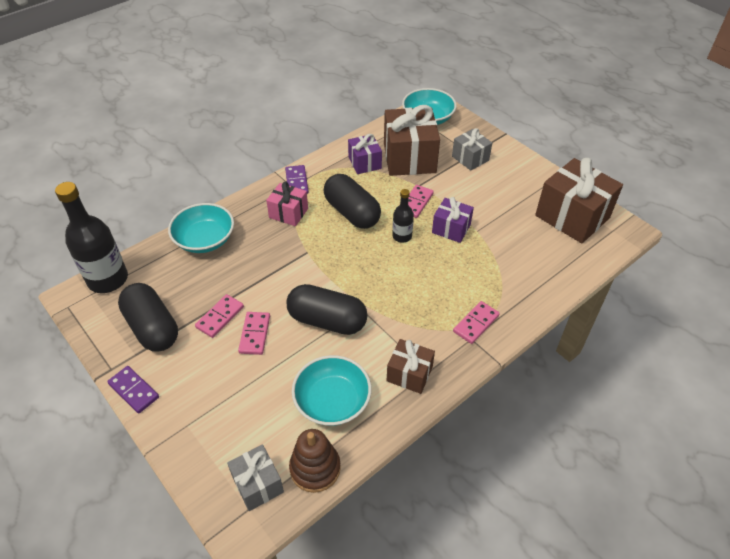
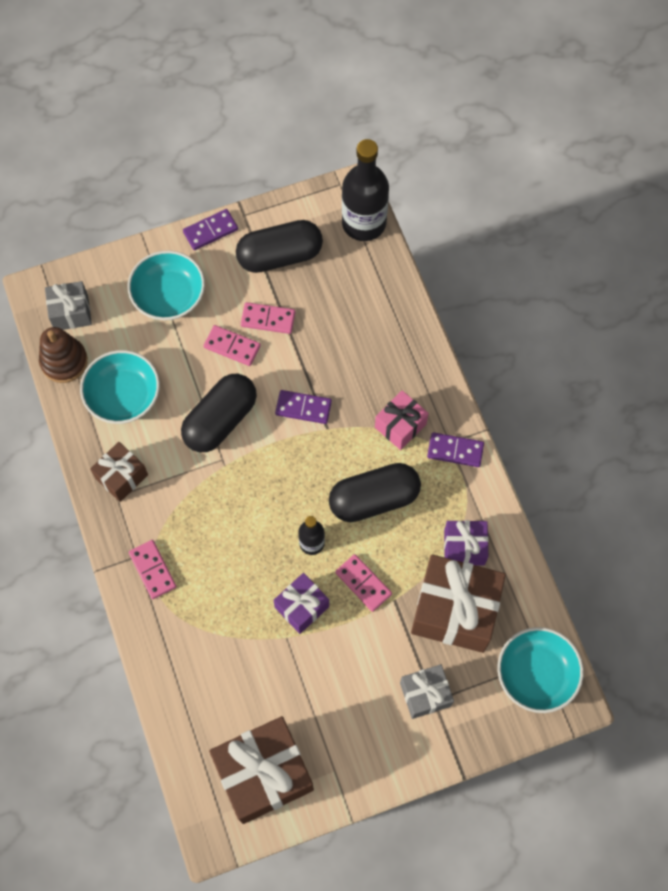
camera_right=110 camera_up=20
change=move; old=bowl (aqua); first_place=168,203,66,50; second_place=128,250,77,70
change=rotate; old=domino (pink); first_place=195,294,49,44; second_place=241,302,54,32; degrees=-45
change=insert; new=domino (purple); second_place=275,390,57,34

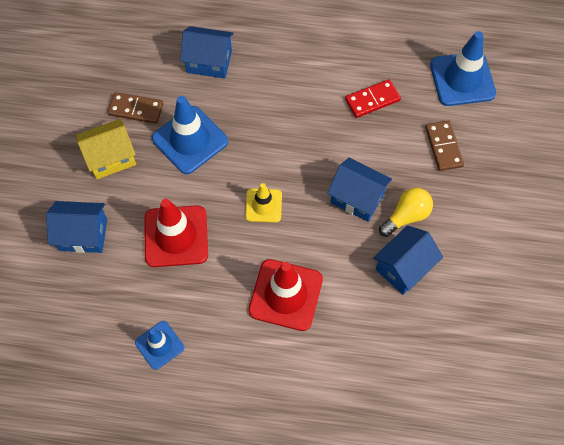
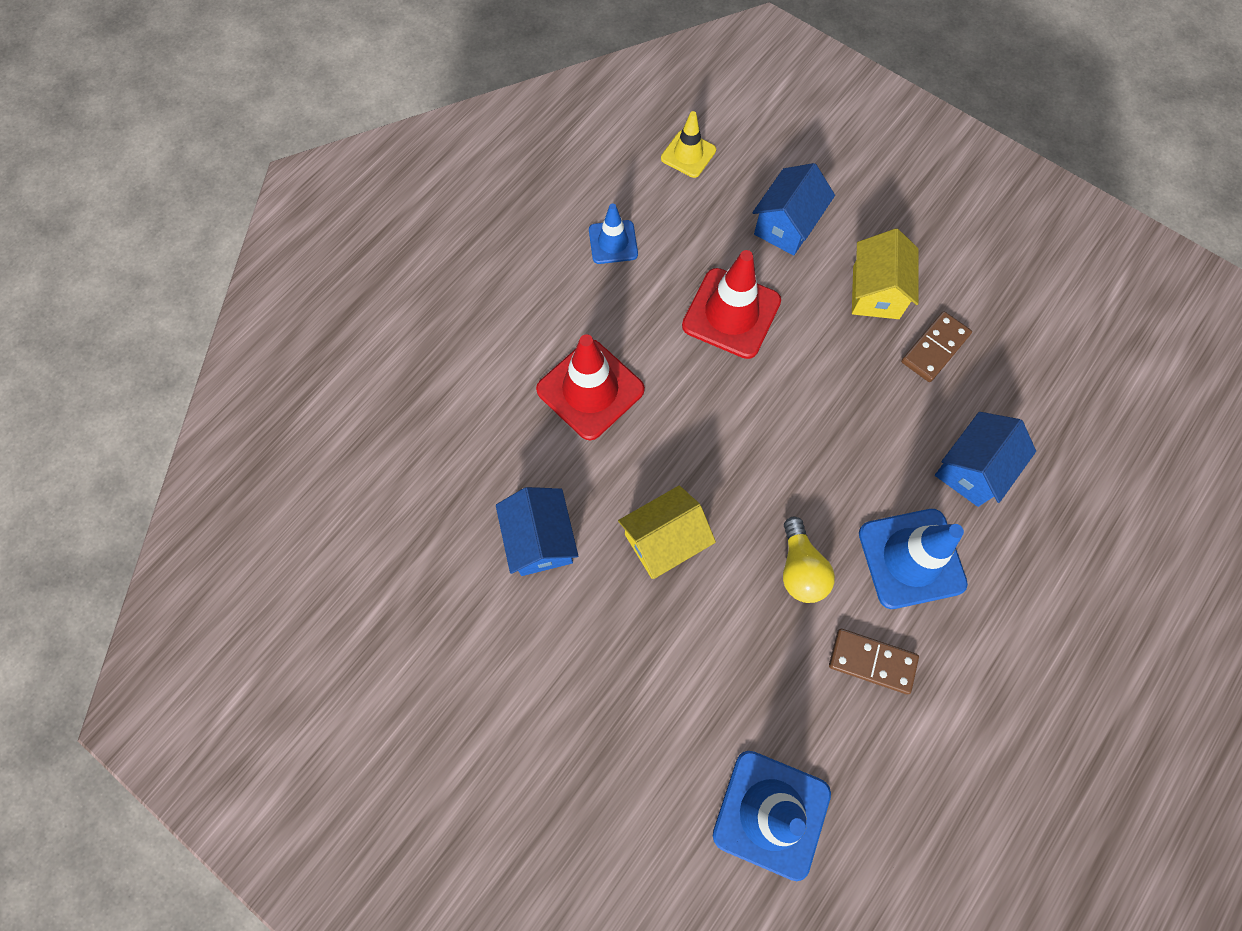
camera_right=120 camera_up=5
change=recolor; old=toy house (royal blue); new=toy house (bright yellow); first_place=327,158,65,64; second_place=618,485,98,94
change=move; old=traffic cone (bright yellow); first_place=245,183,37,40; second_place=661,111,55,67
change=move; old=light bulb (bright yellow); first_place=379,188,54,49; second_place=783,517,52,86
change=move; old=domino (russet); first_place=425,120,39,51; second_place=829,629,90,65
change=move; old=traffic cone (royal blue); first_place=152,96,76,78; second_place=859,509,109,100
change=delete; old=domino (red); first_place=345,79,56,39

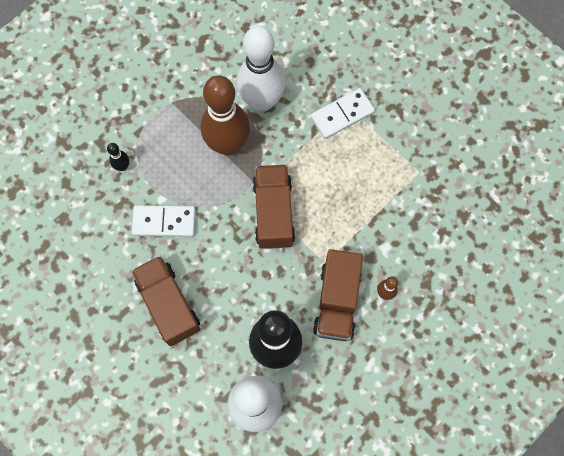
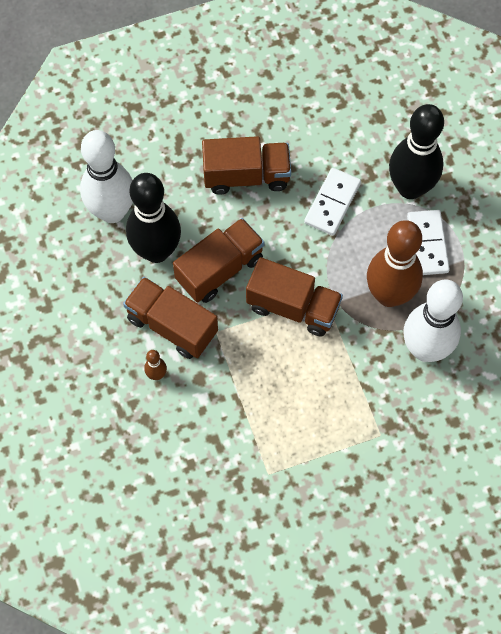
camera_right=115 camera_up=-5
change=insert; new=truck (russet); second_place=173,218,92,85
change=resize; old=bowling pin (black); first_place=107,143,22,28; second_place=389,104,55,95; factor=2.5
change=move; old=domino (white); first_place=310,88,65,51; second_place=407,210,43,65

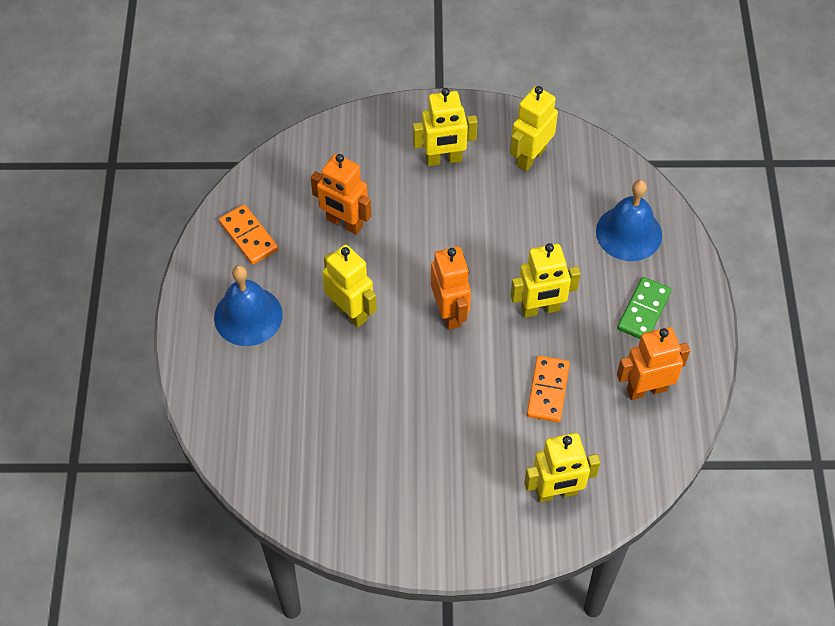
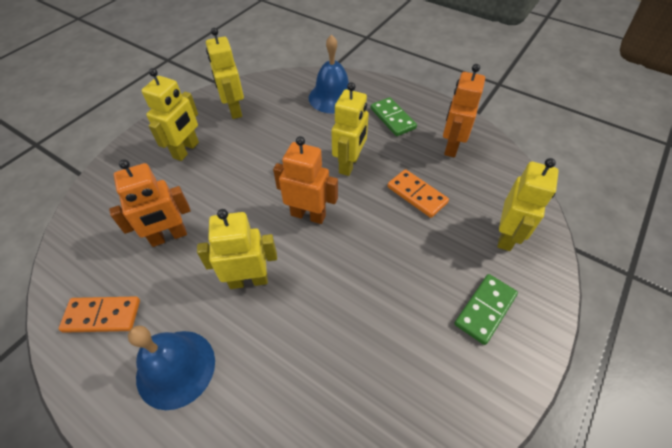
camera_right=-55 camera_up=-5
change=insert; new=domino (emerald); second_place=454,274,64,71

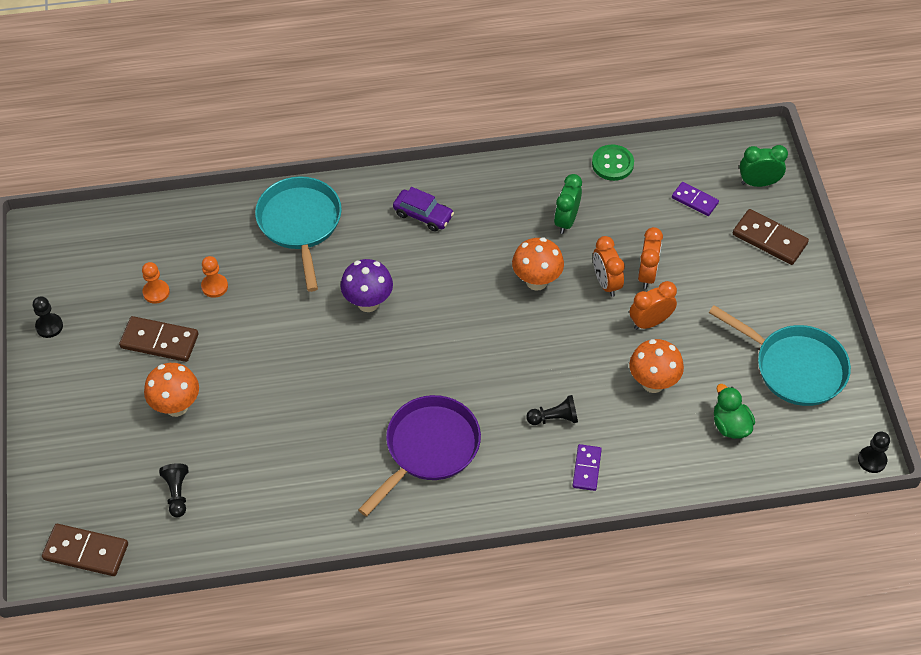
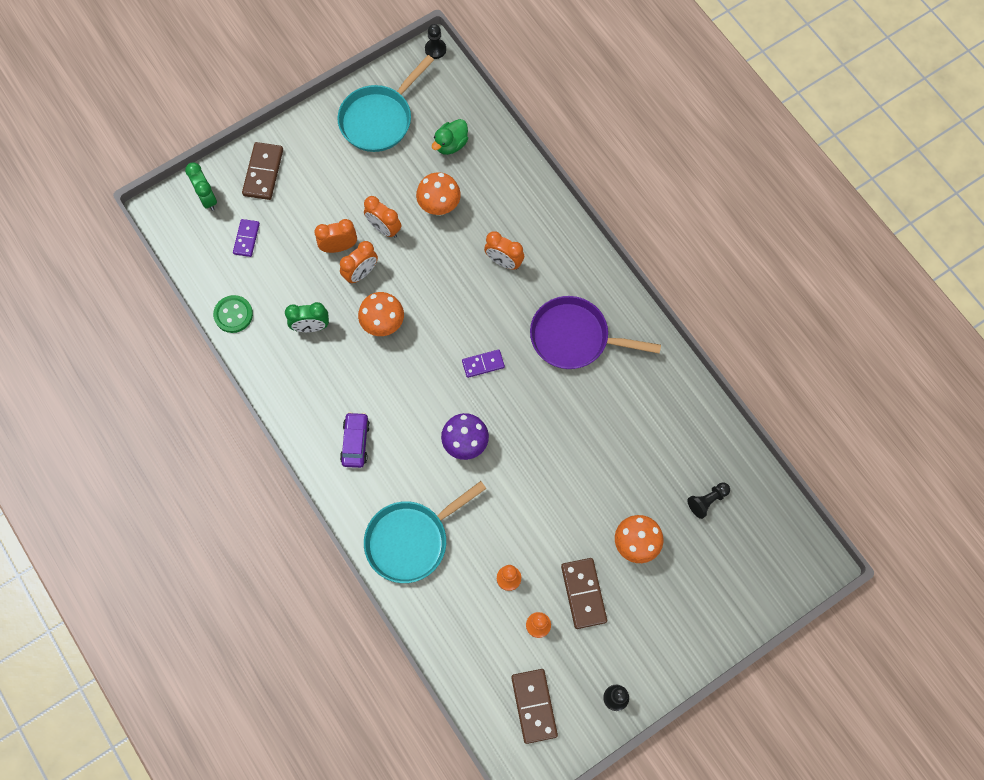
camera_right=-115 camera_up=15
change=rotate; old=skillet (aqua); first_place=709,305,142,101; second_place=337,55,97,97; degrees=-150
change=move; old=domino (purple); first_place=573,444,29,47; second_place=462,349,43,29
change=replace; old=pawn (black); new=clock (orange); first_place=526,395,52,30; second_place=484,231,40,39
change=move; old=domino (russet); first_place=42,524,86,52; second_place=511,669,47,75

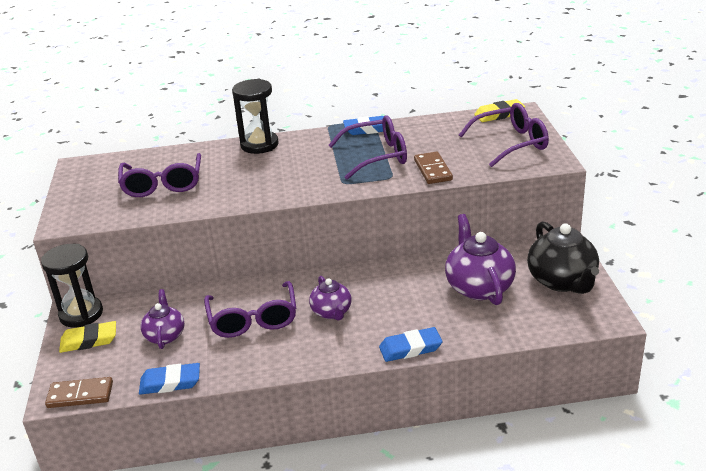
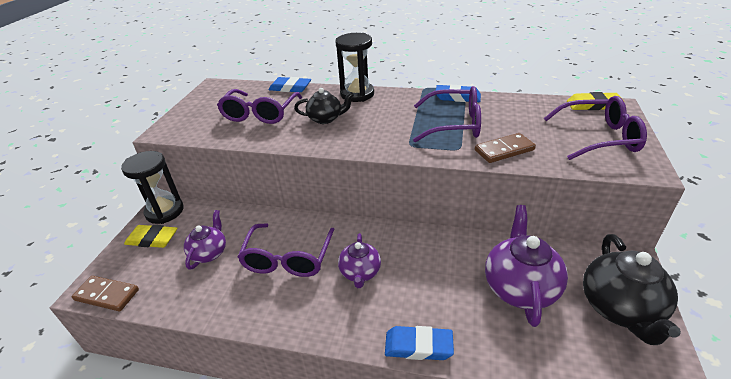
camera_right=20 camera_up=5
change=move; old=pencil eraser (royal blue); first_place=139,363,61,32; second_place=268,77,43,15
change=insert; new=tea pot (black); second_place=294,88,60,36
change=rotate; old=domino (russet); first_place=414,152,39,32; second_place=475,133,61,30; degrees=60

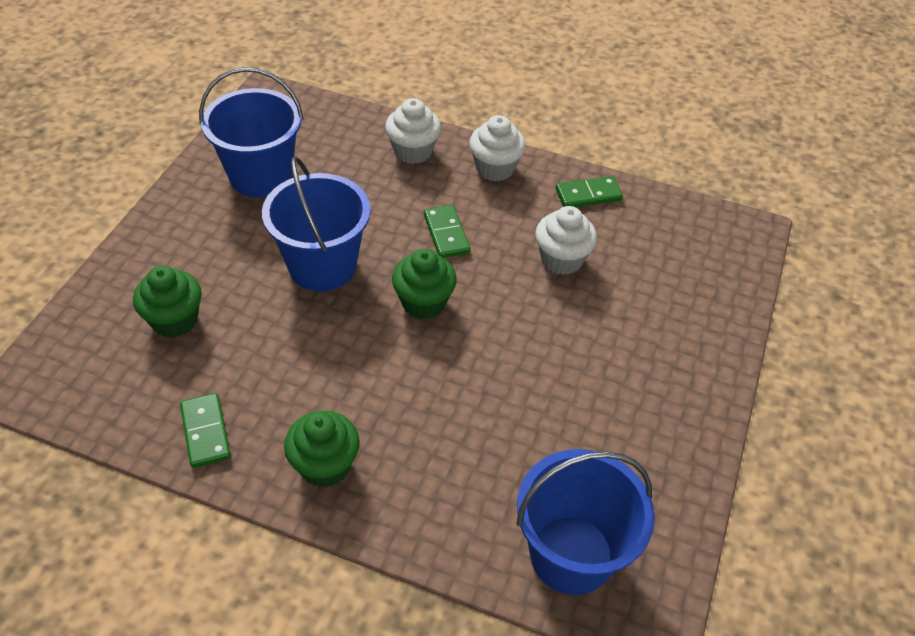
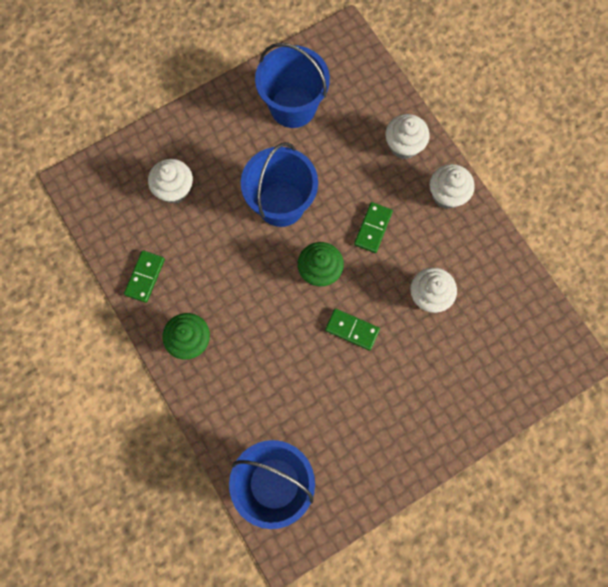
camera_right=40 camera_up=25
change=recolor; old=fairy cake (emerald); new=fairy cake (white); first_place=133,266,69,72; second_place=148,159,45,45
change=move; old=domino (emerald); first_place=556,176,67,31; second_place=325,309,55,41

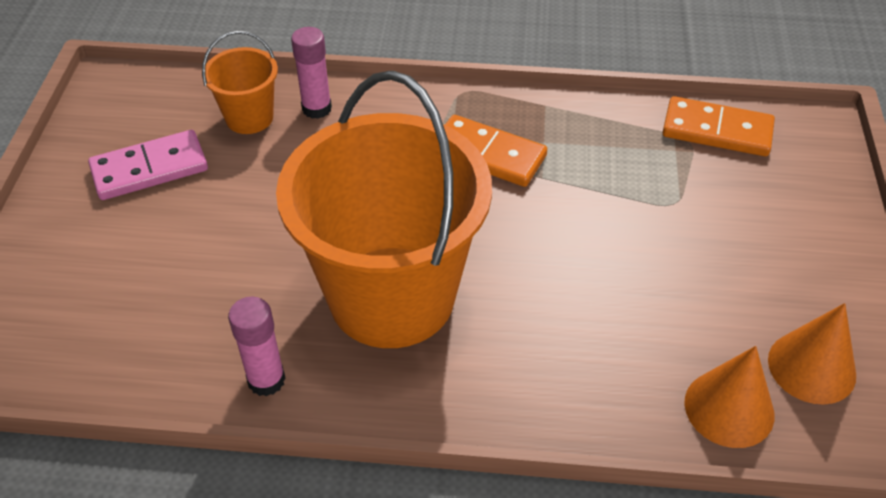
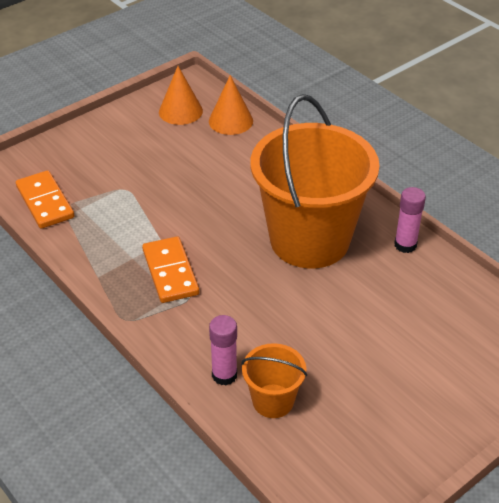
camera_right=-135 camera_up=-5
change=delete; old=domino (pink); first_place=88,130,120,70

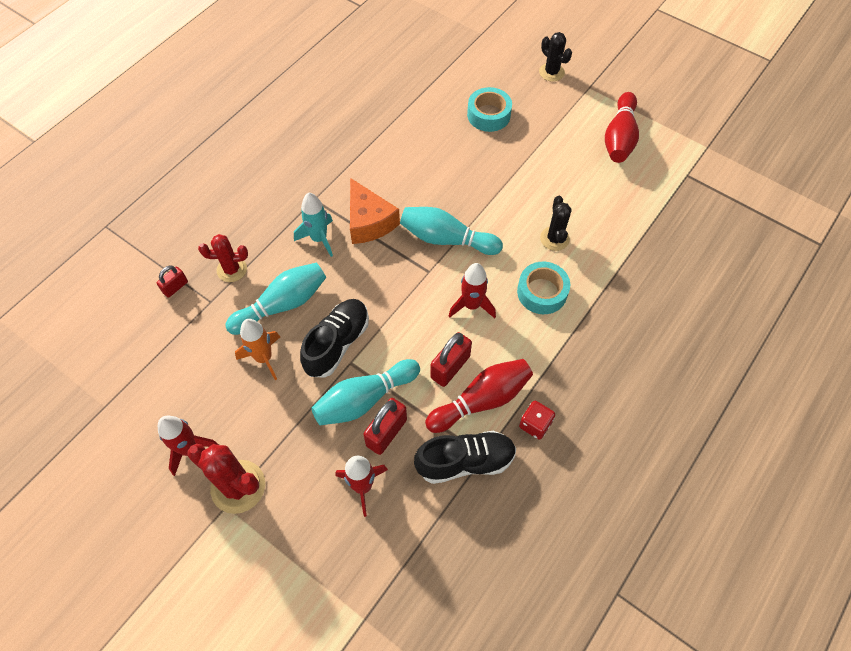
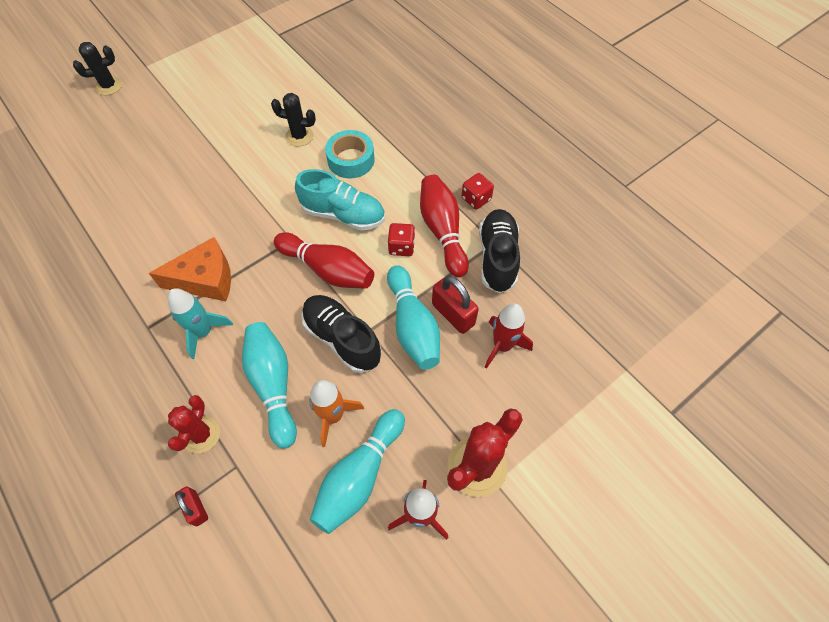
camera_right=-75 camera_up=0
change=move; old=bowling pin (red); first_place=605,92,34,71; second_place=274,232,100,57
change=replace; old=spaceship (red); new=shoe (aqua); first_place=449,263,47,55; second_place=295,169,90,62
change=move; old=bowling pin (aqua); first_place=400,207,103,48; second_place=310,409,95,125
change=replace; old=padlock (red); new=game die (red); first_place=430,332,42,55; second_place=388,223,27,33
change=delete; old=sticky tape (aqua); first_place=467,87,45,45

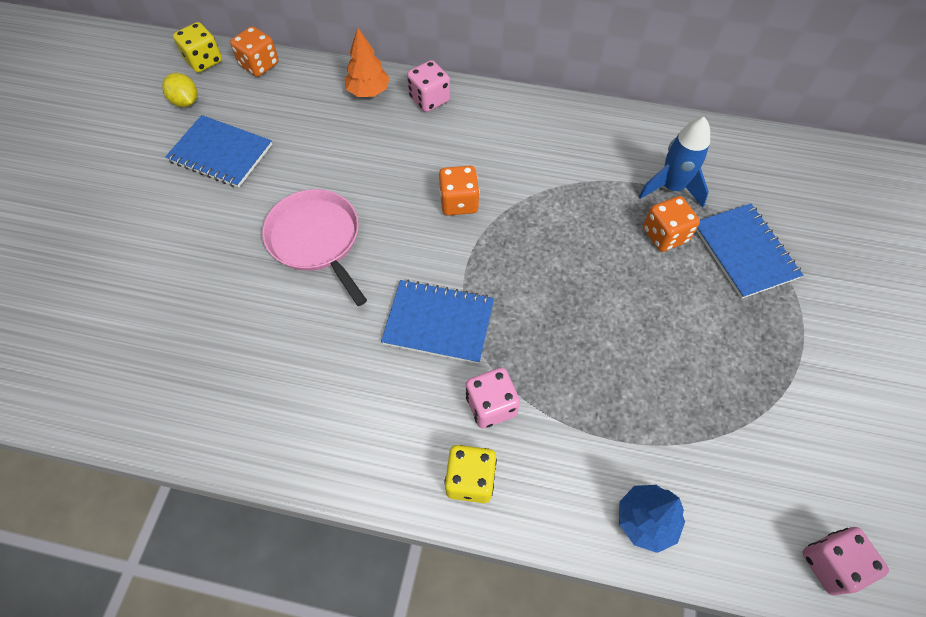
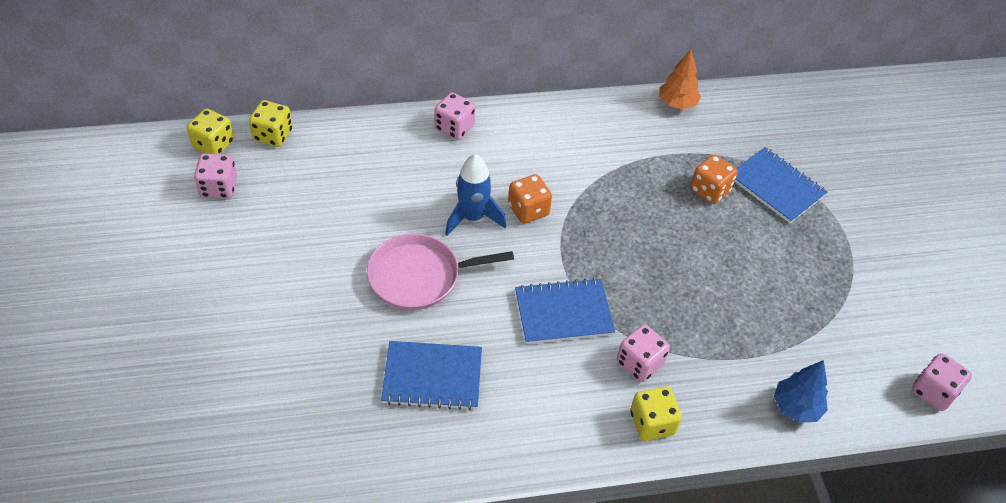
camera_right=-25 camera_up=-10
change=replace; old=lemon (bright yellow); new=game die (pink); first_place=162,73,35,34; second_place=194,154,43,45
change=recolor; old=game die (orange); new=game die (bright yellow); first_place=230,26,49,51; second_place=249,100,44,47
change=rotate; old=skillet (pink); first_place=262,189,105,117; second_place=367,234,147,76; degrees=-45
change=move; old=exercise book (royal blue); first_place=165,115,107,73; second_place=381,341,101,69
change=move; old=spaceship (royal blue); first_place=639,117,71,91; second_place=445,154,61,82
change=move; old=toy tree (orange); first_place=345,27,45,70; second_place=659,50,42,59

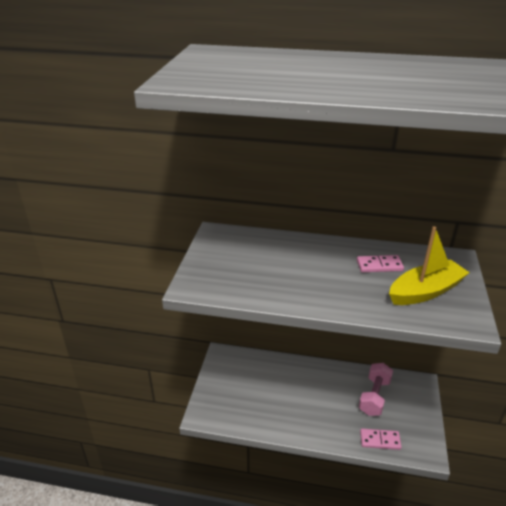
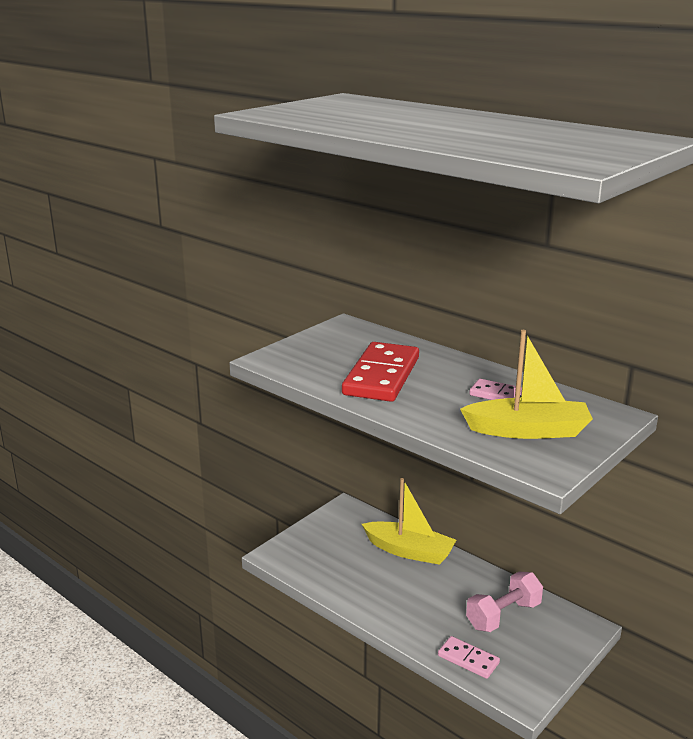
camera_right=30 camera_up=-10
change=insert; new=domino (red); second_place=342,342,77,60
change=insert; new=sailboat (bright yellow); second_place=362,478,94,87

